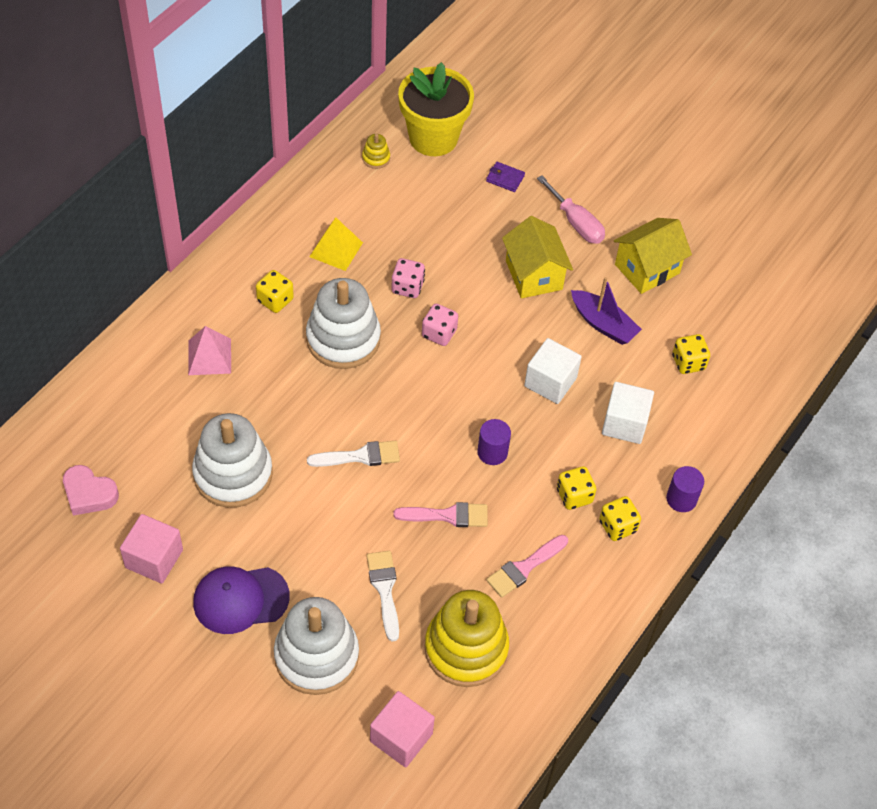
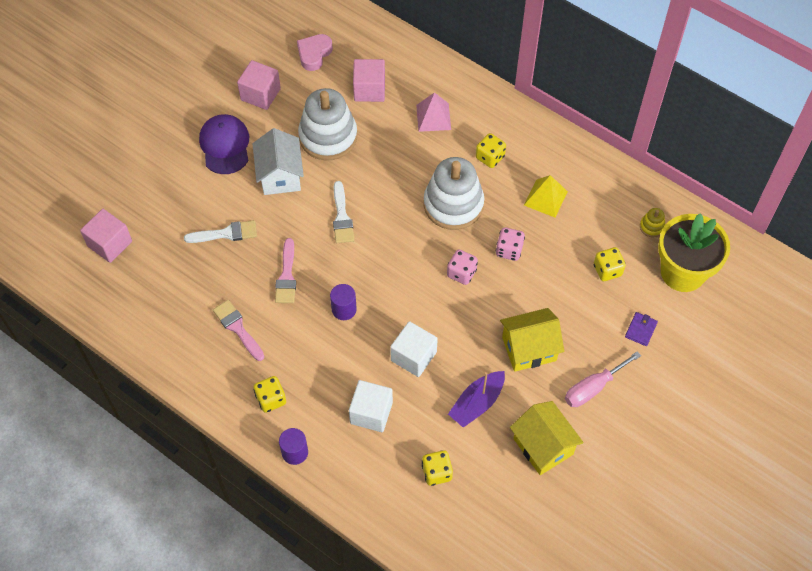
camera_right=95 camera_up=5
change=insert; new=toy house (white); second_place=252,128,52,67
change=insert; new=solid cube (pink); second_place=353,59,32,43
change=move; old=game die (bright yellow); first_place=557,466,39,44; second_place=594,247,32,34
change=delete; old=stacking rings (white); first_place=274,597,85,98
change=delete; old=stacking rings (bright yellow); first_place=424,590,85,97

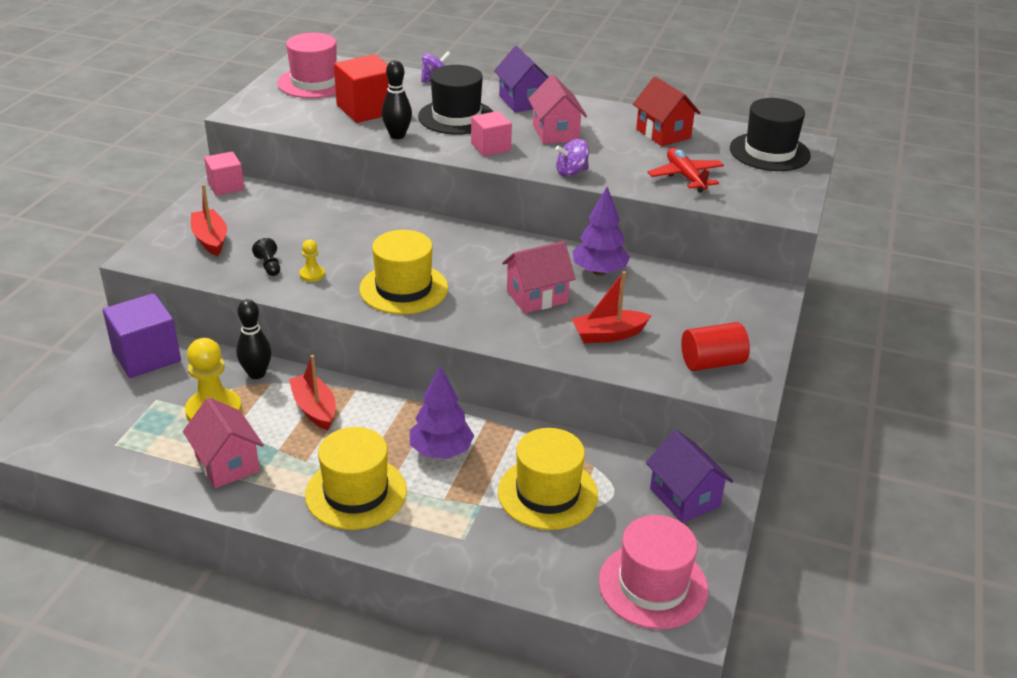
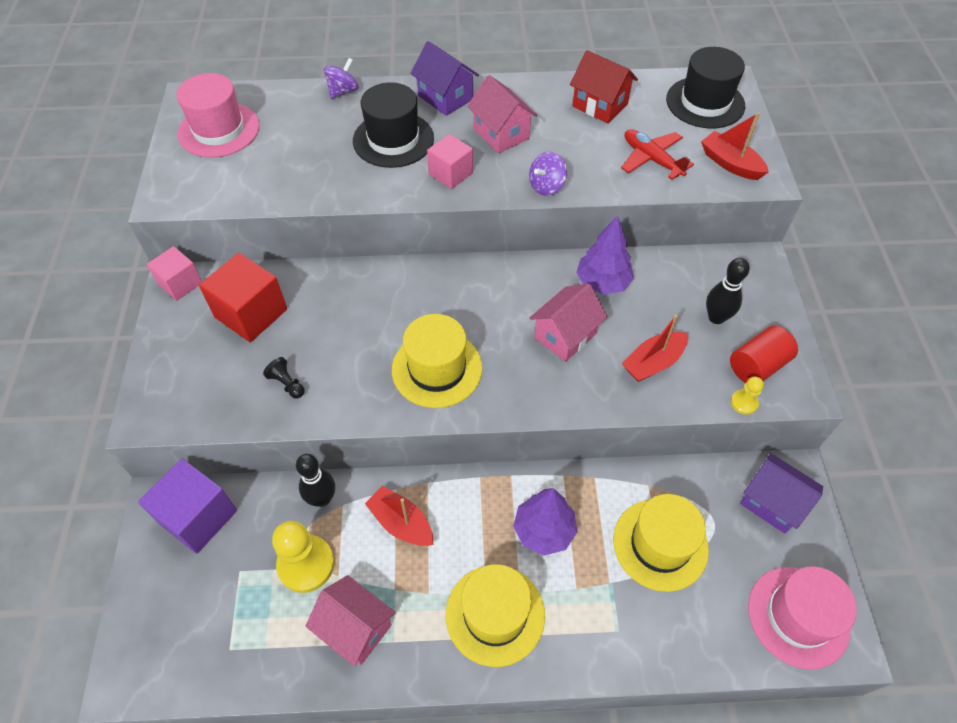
camera_right=-20 camera_up=20
change=move; old=solid cube (red); first_place=334,54,55,69; second_place=199,253,88,89
change=move; old=sailboat (red); first_place=191,184,36,72; second_place=701,112,68,68
change=move; old=bowling pin (black); first_place=382,60,30,79; second_place=706,258,44,66
change=move; old=pawn (bright yellow); first_place=300,240,25,42; second_place=731,377,33,38

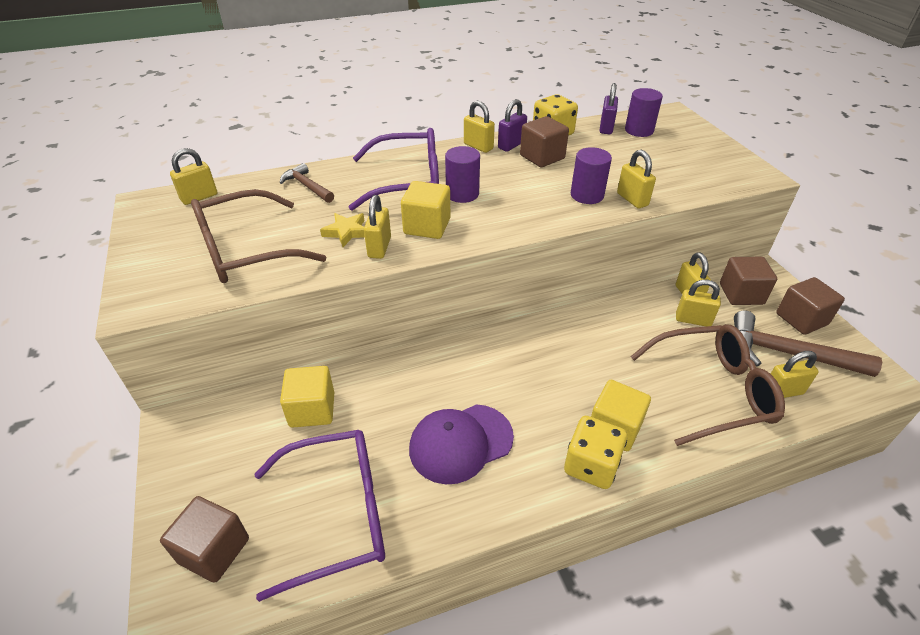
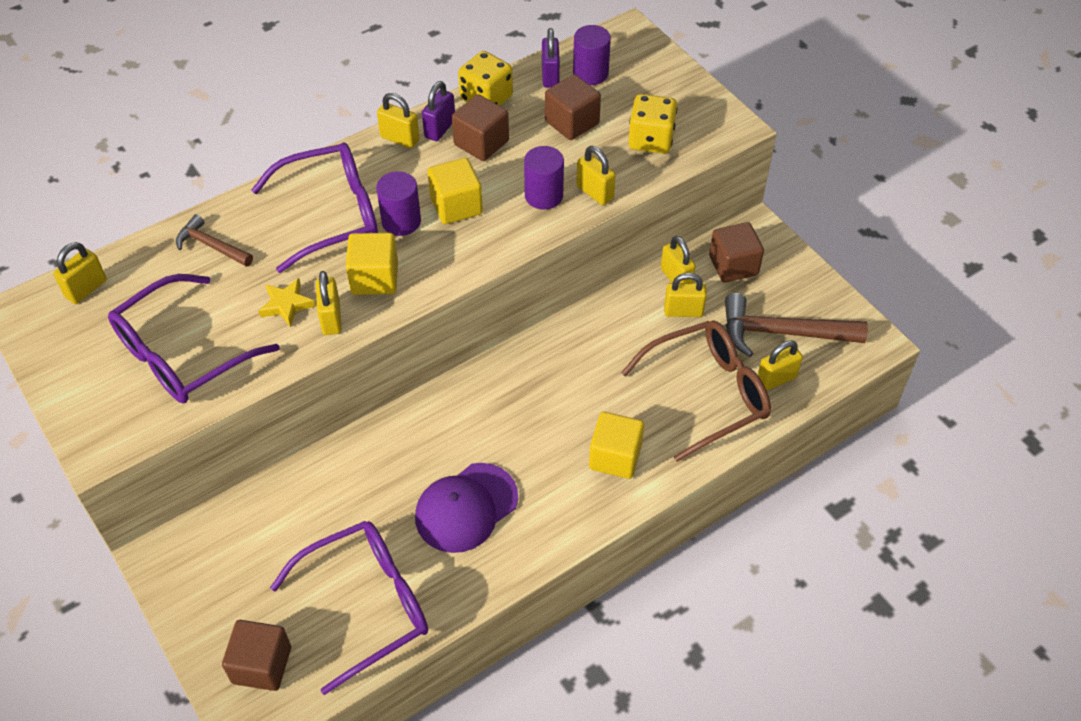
camera_right=-15 camera_up=10
change=recolor; old=spectacles (russet); new=spectacles (purple); first_place=191,189,135,94; second_place=108,274,172,130
change=move; old=solid cube (bright yellow); first_place=280,366,54,62; second_place=428,158,55,66
change=move; old=solid cube (russet); first_place=776,277,69,58; second_place=545,74,56,66
change=move; old=game die (bright yellow); first_place=564,416,63,73; second_place=628,94,49,60

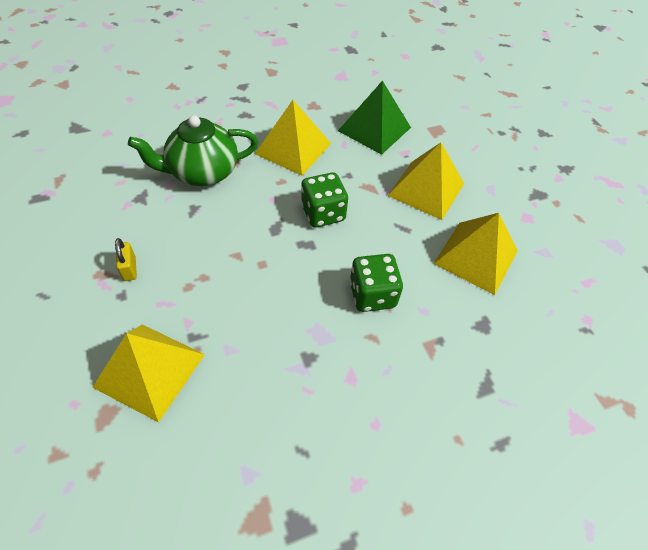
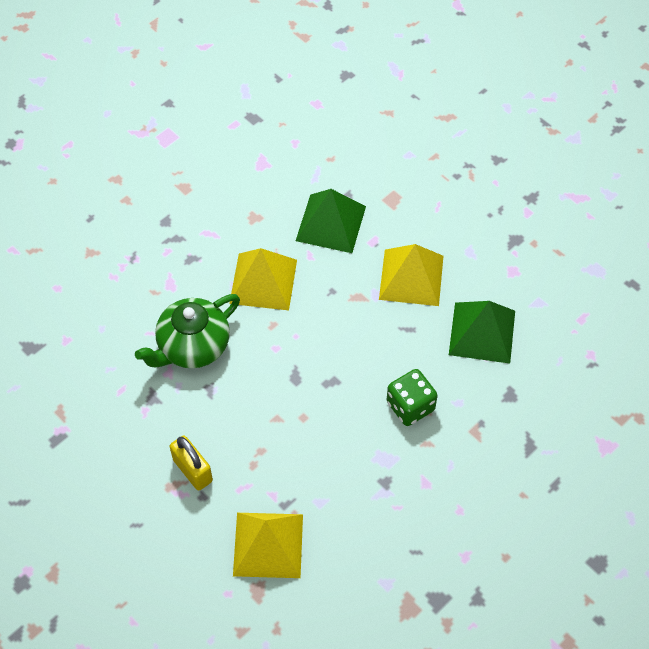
camera_right=-20 camera_up=5
change=resize; old=padlock (bright yellow); first_place=115,238,22,43; second_place=170,435,43,56; factor=1.58
change=recolor; old=pyramid (bright yellow); new=pyramid (emerald); first_place=434,213,84,82; second_place=449,301,66,63
change=delete; old=game die (emerald); first_place=301,172,47,55

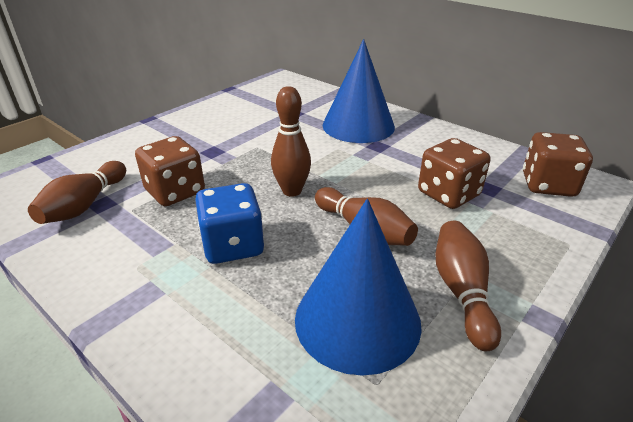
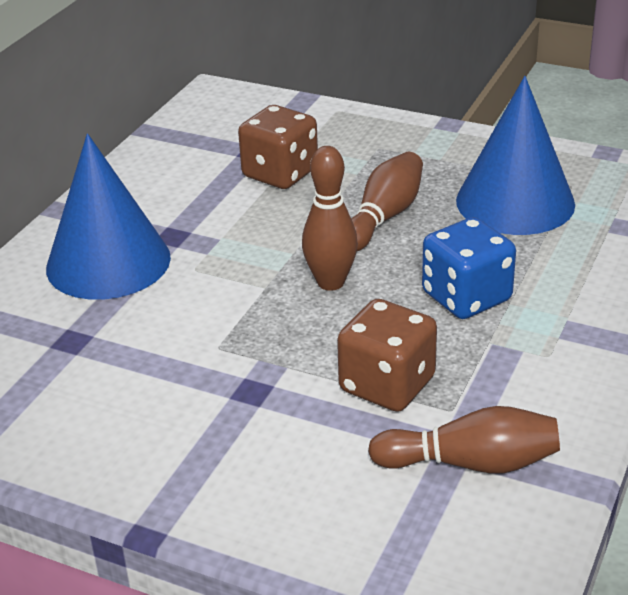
camera_right=-105 camera_up=0
change=delete; old=bowling pin (russet); first_place=436,221,65,130
change=delete; old=game die (russet); first_place=523,132,70,65

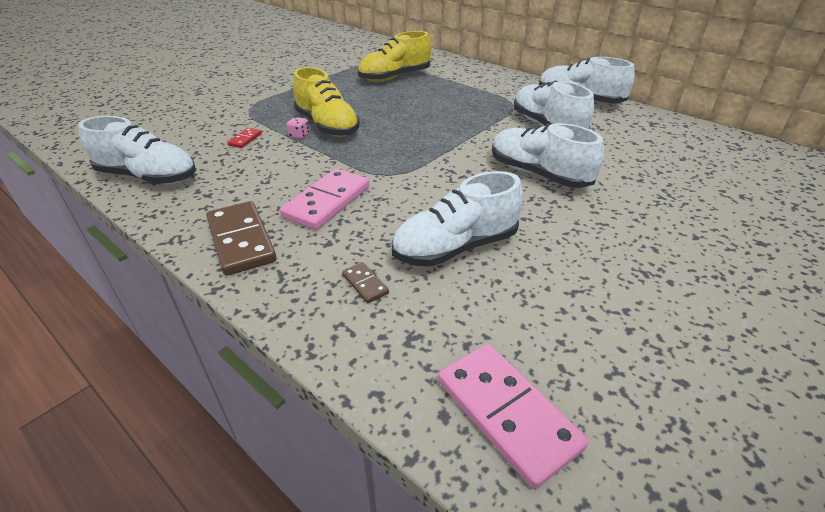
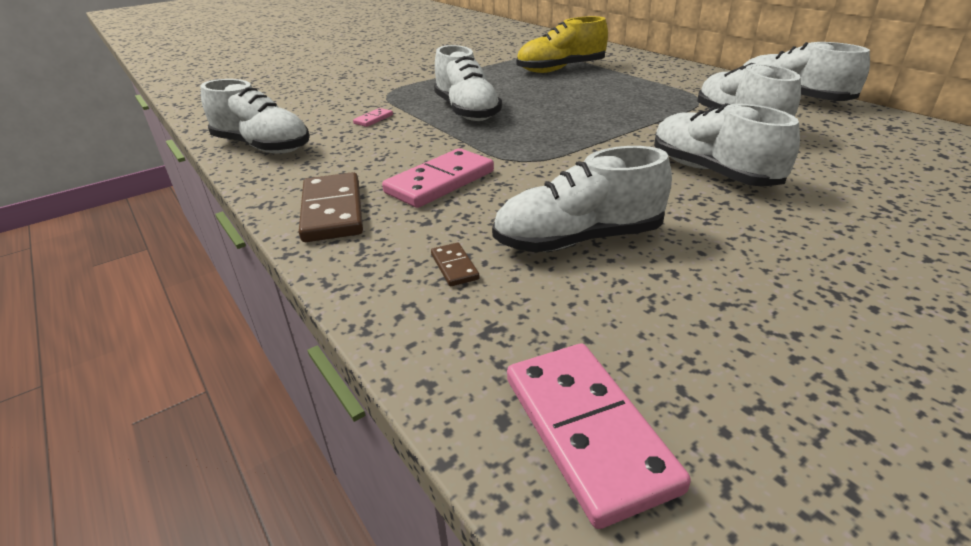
camera_right=15 camera_up=-5
change=recolor; old=domino (red); new=domino (pink); first_place=227,128,35,20; second_place=353,108,40,19
change=recolor; old=shoe (bright yellow); new=shoe (white); first_place=293,67,67,70; second_place=434,45,68,76
change=delete; old=game die (pink); first_place=287,117,22,22

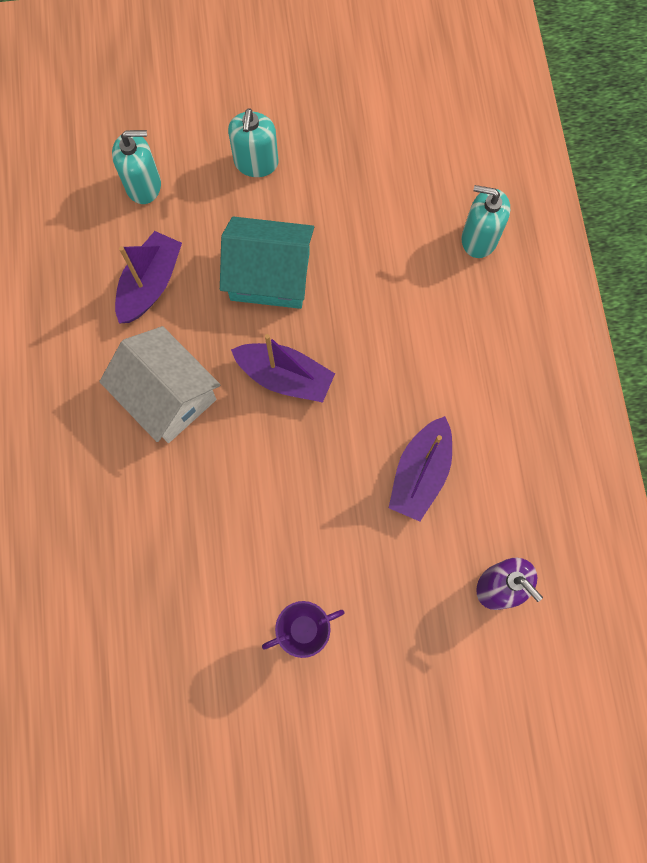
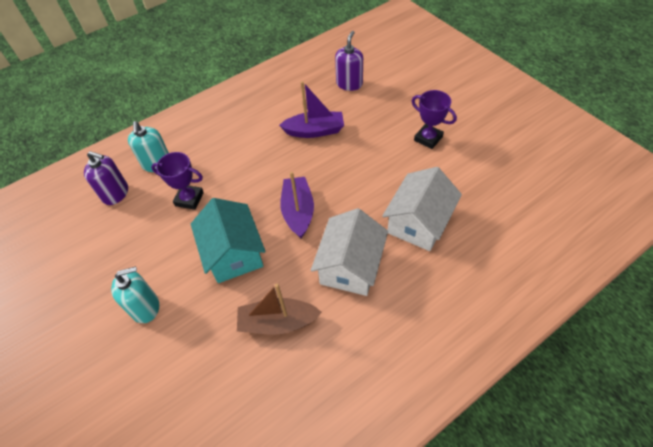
camera_right=-115 camera_up=-20
change=insert; new=soap dispenser (purple); second_place=84,151,44,54
change=insert; new=prize cup (purple); second_place=151,152,53,58
change=recolor; old=sailboat (purple); new=sailboat (russet); first_place=115,231,67,93; second_place=237,284,85,51
change=insert; new=toy house (white); second_place=382,167,80,84
change=delete; old=soap dispenser (aqua); first_place=112,130,49,74

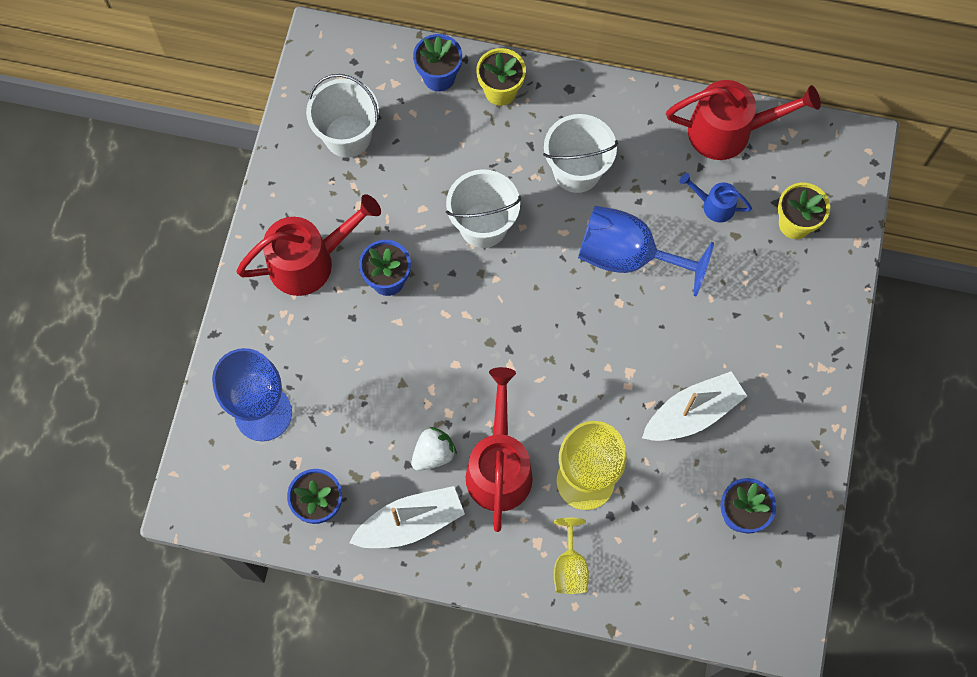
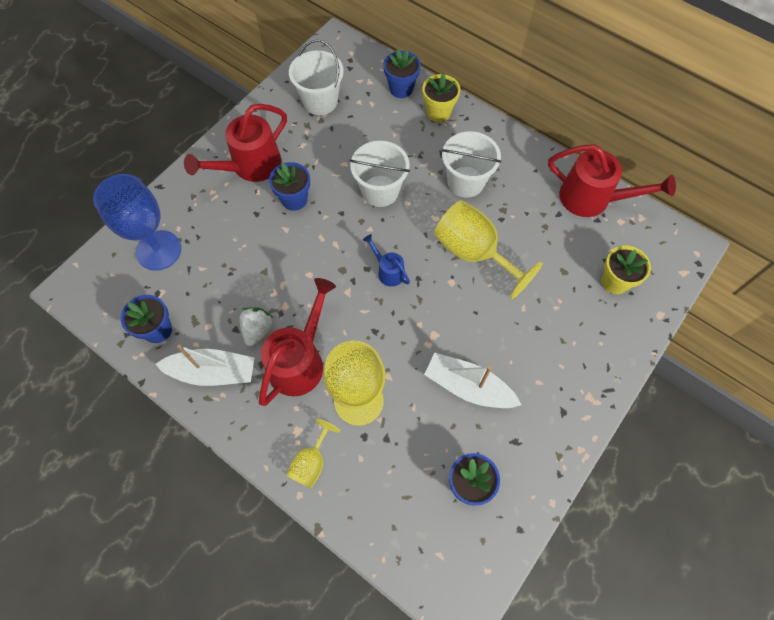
camera_right=25 camera_up=-5
change=rotate; old=watering can (red); first_place=236,194,145,102; second_place=184,104,103,78; degrees=135
change=rotate; old=berry (white); first_place=411,427,46,44; second_place=239,307,35,39; degrees=-60
change=move; old=watering can (royal blue); first_place=680,173,72,49; second_place=363,234,47,53
change=rotate; old=sailboat (white); first_place=642,371,105,70; second_place=424,353,98,55; degrees=-150
change=recolor; old=chalice (royal blue); new=chalice (bright yellow); first_place=578,206,136,90; second_place=434,200,109,100

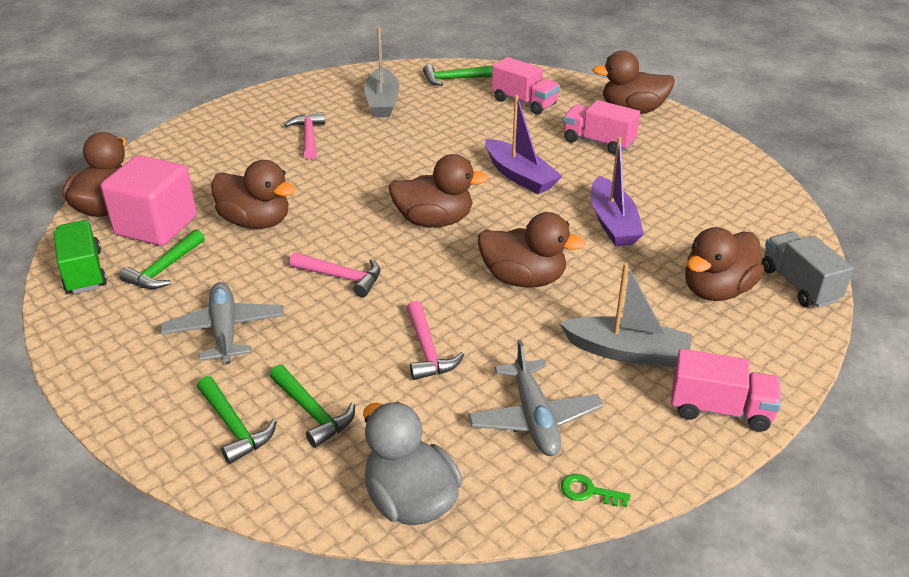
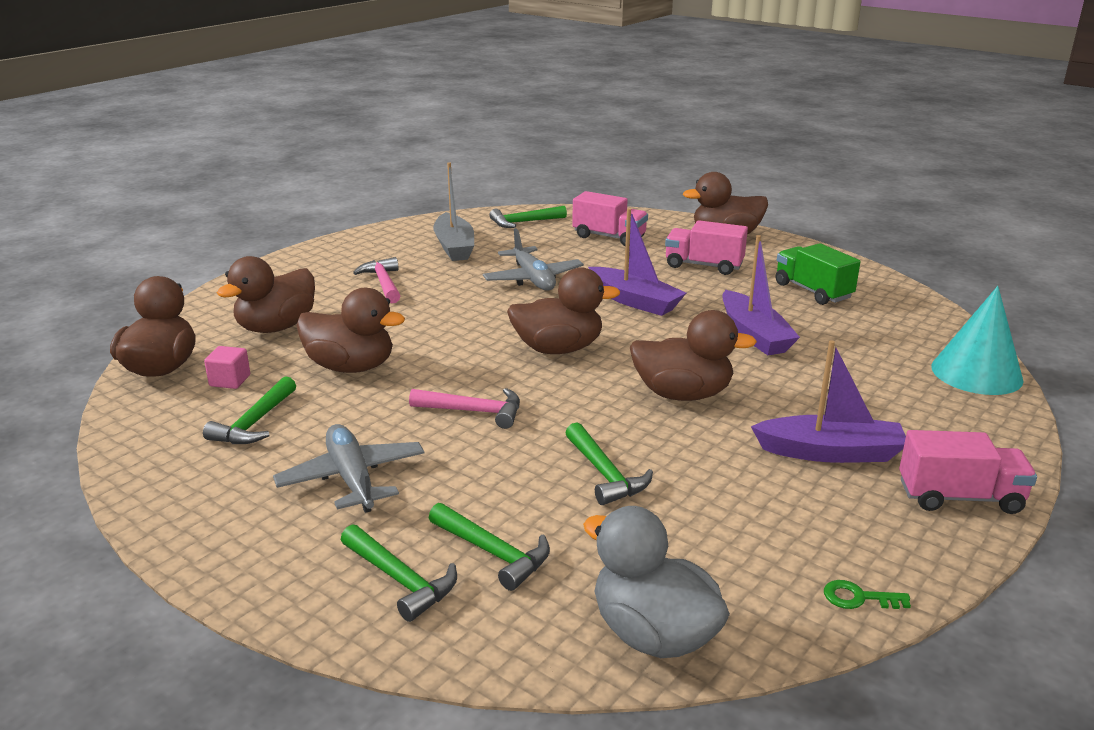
camera_right=-10 camera_up=-10
change=resize; old=solid cube (pink); first_place=101,155,96,91; second_place=204,346,46,43; factor=0.42
change=move; old=duck (russet); first_place=685,227,79,74; second_place=217,256,98,77
change=move; old=toy plane (gray); first_place=468,339,135,117; second_place=483,228,101,63
change=recolor; old=claw hammer (pink); new=claw hammer (emerald); first_place=406,301,58,79; second_place=565,422,88,83
change=recolor; old=sailboat (gray); new=sailboat (purple); first_place=559,263,133,104; second_place=751,340,155,123
change=move; old=truck (emerald); first_place=53,220,54,74; second_place=776,243,85,62
change=replace; old=truck (gray); new=cone (aqua); first_place=762,232,92,76; second_place=931,286,93,109

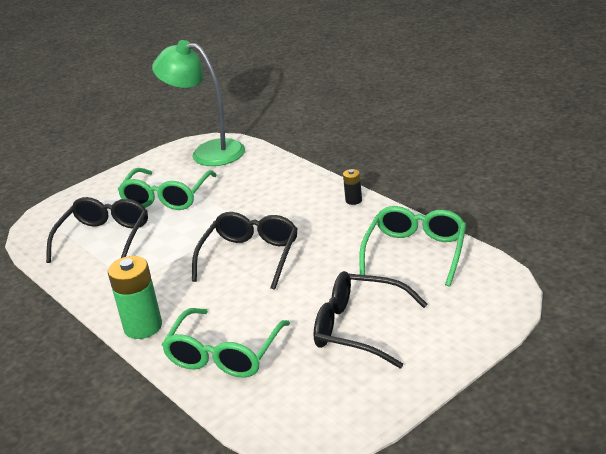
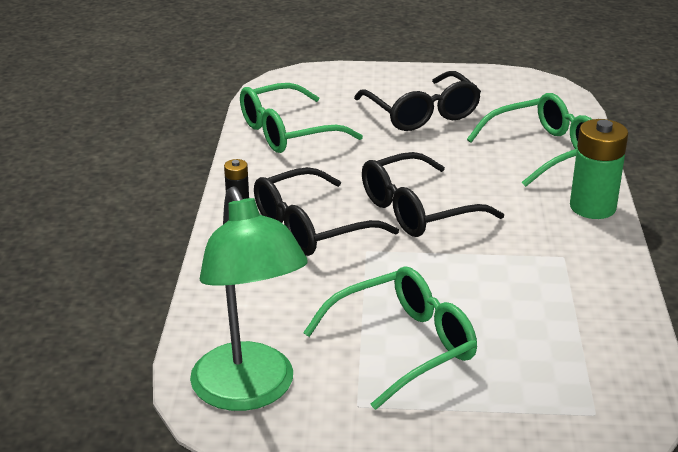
camera_right=-140 camera_up=0
change=move; old=spectacles (black); first_place=46,197,102,66; second_place=254,167,145,89

